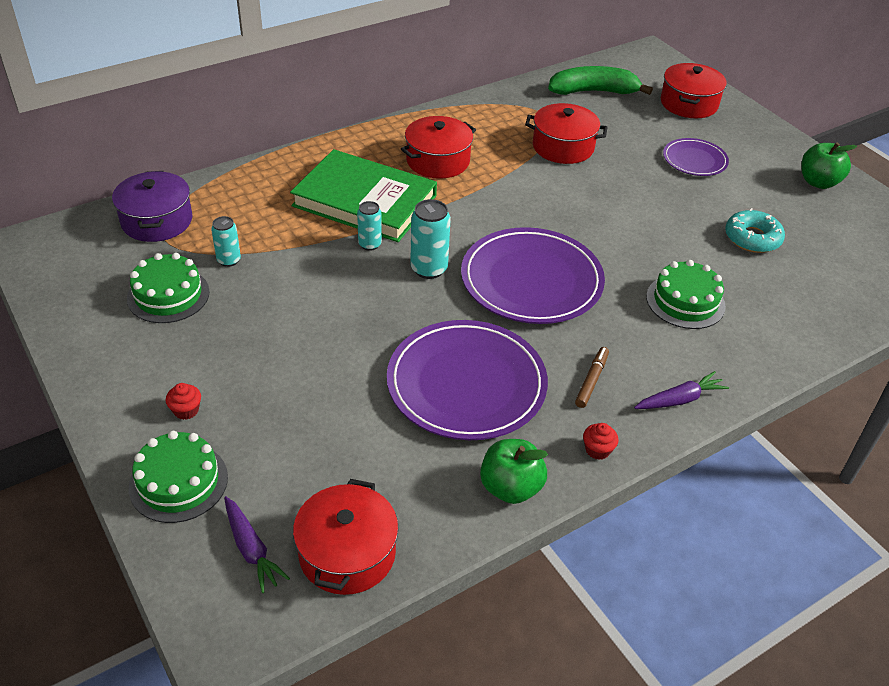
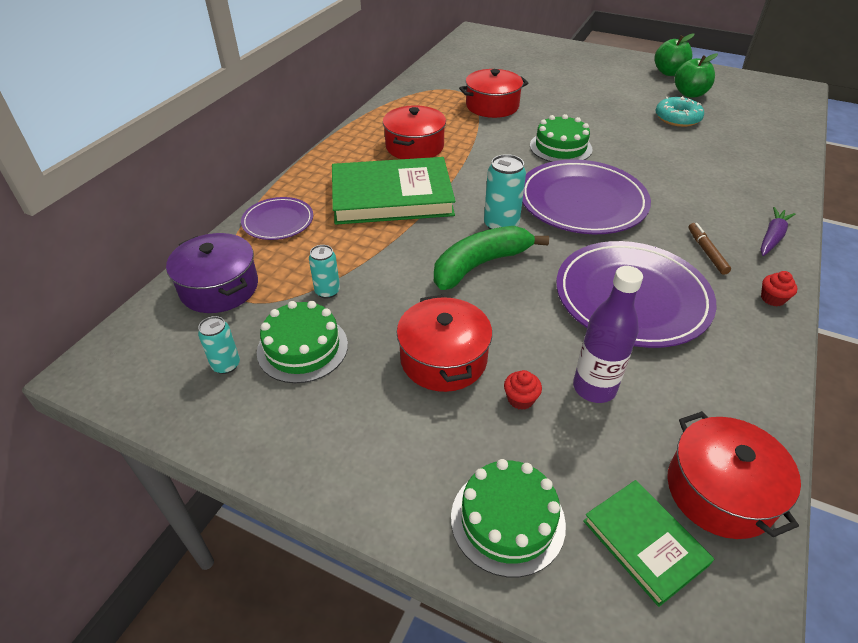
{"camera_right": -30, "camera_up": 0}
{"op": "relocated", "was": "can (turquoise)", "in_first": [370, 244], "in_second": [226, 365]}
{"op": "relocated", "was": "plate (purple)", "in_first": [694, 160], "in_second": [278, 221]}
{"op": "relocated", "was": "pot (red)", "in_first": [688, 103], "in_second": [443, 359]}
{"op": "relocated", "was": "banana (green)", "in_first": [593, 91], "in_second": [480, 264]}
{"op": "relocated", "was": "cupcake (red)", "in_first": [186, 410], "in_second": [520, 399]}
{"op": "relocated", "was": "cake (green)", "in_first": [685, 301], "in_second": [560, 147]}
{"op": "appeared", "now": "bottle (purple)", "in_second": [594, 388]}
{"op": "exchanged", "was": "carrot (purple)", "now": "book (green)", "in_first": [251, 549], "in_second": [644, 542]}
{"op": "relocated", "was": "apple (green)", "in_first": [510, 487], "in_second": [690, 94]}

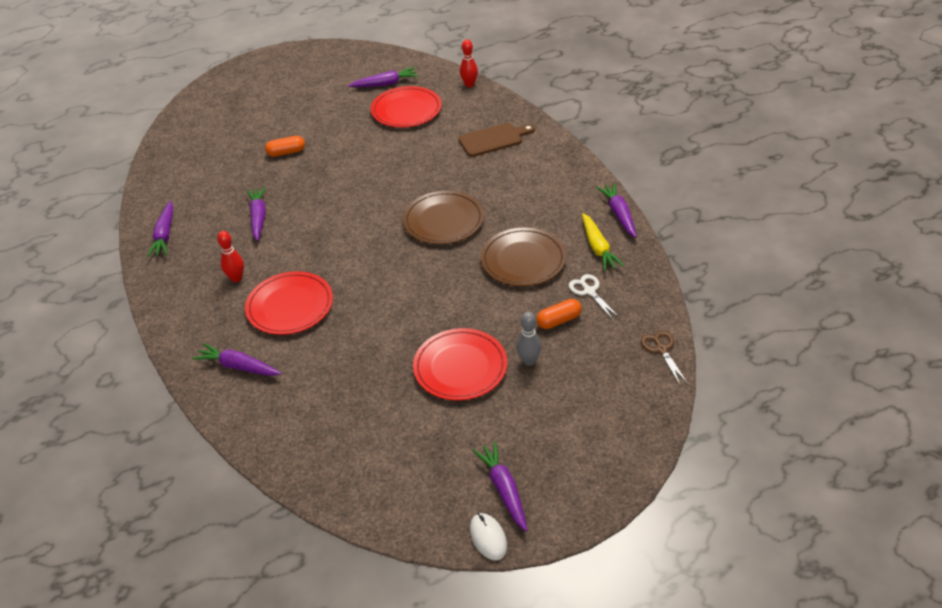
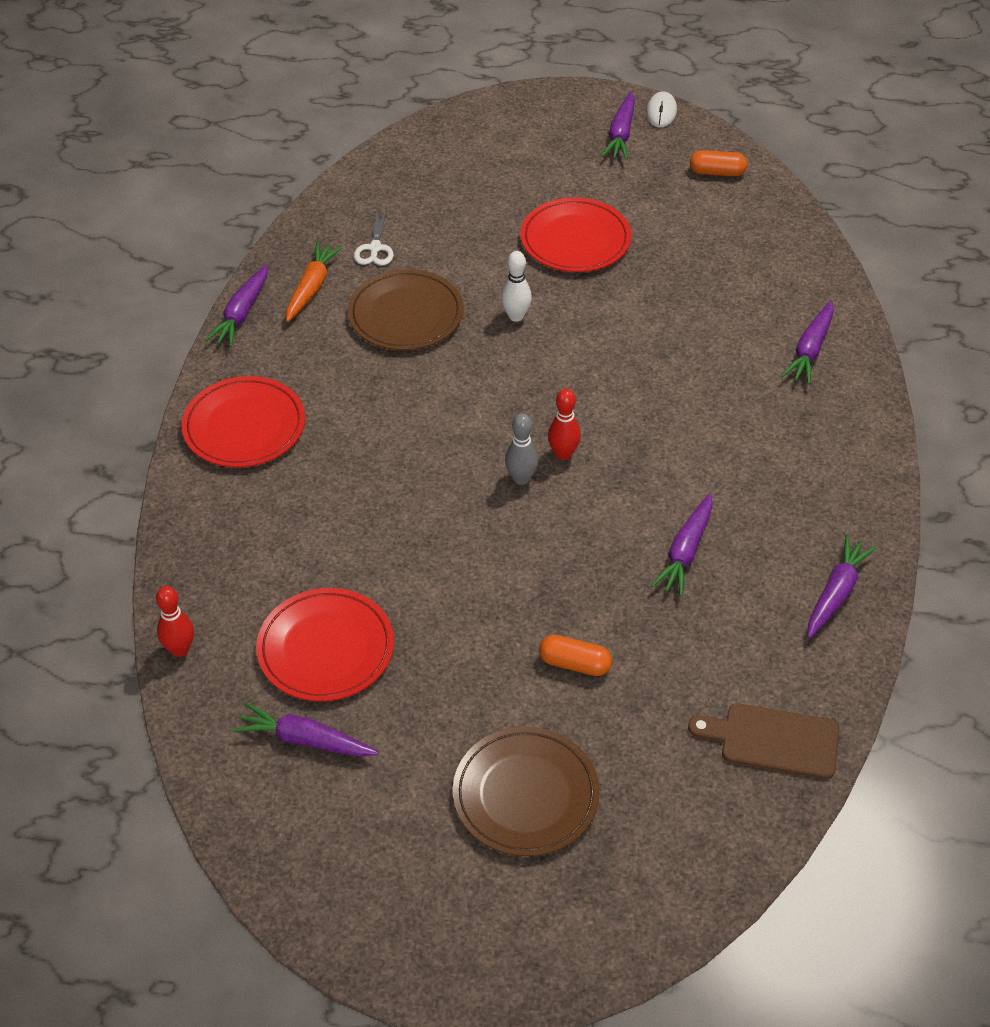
{"camera_right": -150, "camera_up": 5}
{"op": "relocated", "was": "plate (red)", "in_first": [290, 306], "in_second": [244, 426]}
{"op": "colour", "was": "carrot (yellow)", "now": "carrot (orange)", "in_first": [598, 248], "in_second": [311, 287]}
{"op": "relocated", "was": "plate (brown)", "in_first": [443, 221], "in_second": [525, 795]}
{"op": "appeared", "now": "bowling pin (white)", "in_second": [516, 316]}
{"op": "relocated", "was": "bowling pin (grey)", "in_first": [529, 361], "in_second": [521, 478]}
{"op": "relocated", "was": "bowling pin (red)", "in_first": [236, 278], "in_second": [563, 454]}
{"op": "relocated", "was": "cutting board (brown)", "in_first": [493, 139], "in_second": [773, 740]}
{"op": "relocated", "was": "capsule (orange)", "in_first": [559, 320], "in_second": [717, 172]}
{"op": "spun", "was": "carrot (purple)", "in_first": [238, 366], "in_second": [810, 350], "clockwise": 60}
{"op": "missing", "was": "scissors (brown)", "in_first": [661, 350]}

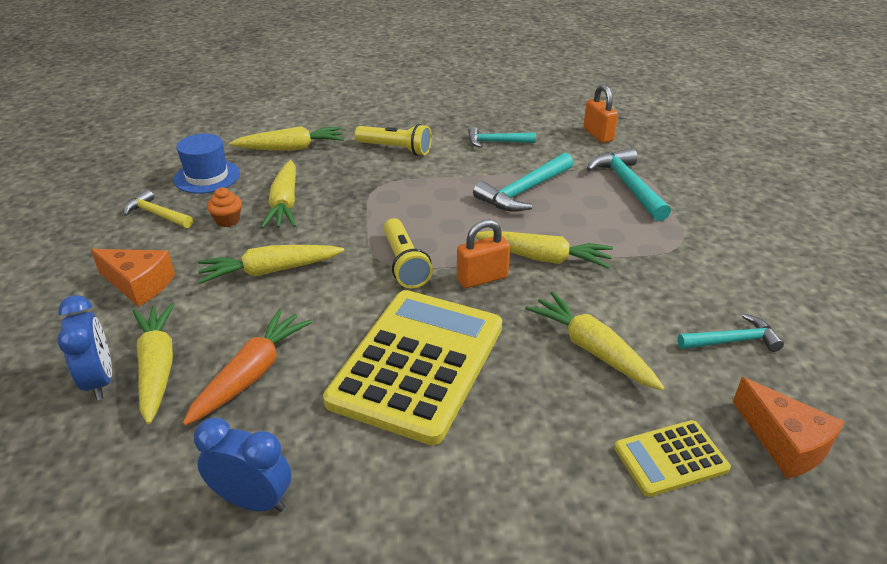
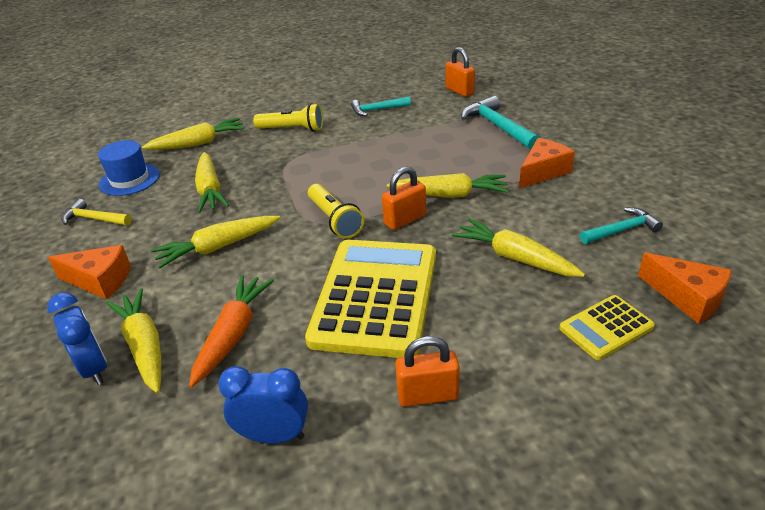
{"camera_right": -10, "camera_up": 0}
{"op": "appeared", "now": "padlock (orange)", "in_second": [428, 395]}
{"op": "appeared", "now": "cheese (orange)", "in_second": [543, 172]}
{"op": "missing", "was": "cupcake (orange)", "in_first": [228, 220]}
{"op": "missing", "was": "hammer (turquoise)", "in_first": [524, 191]}

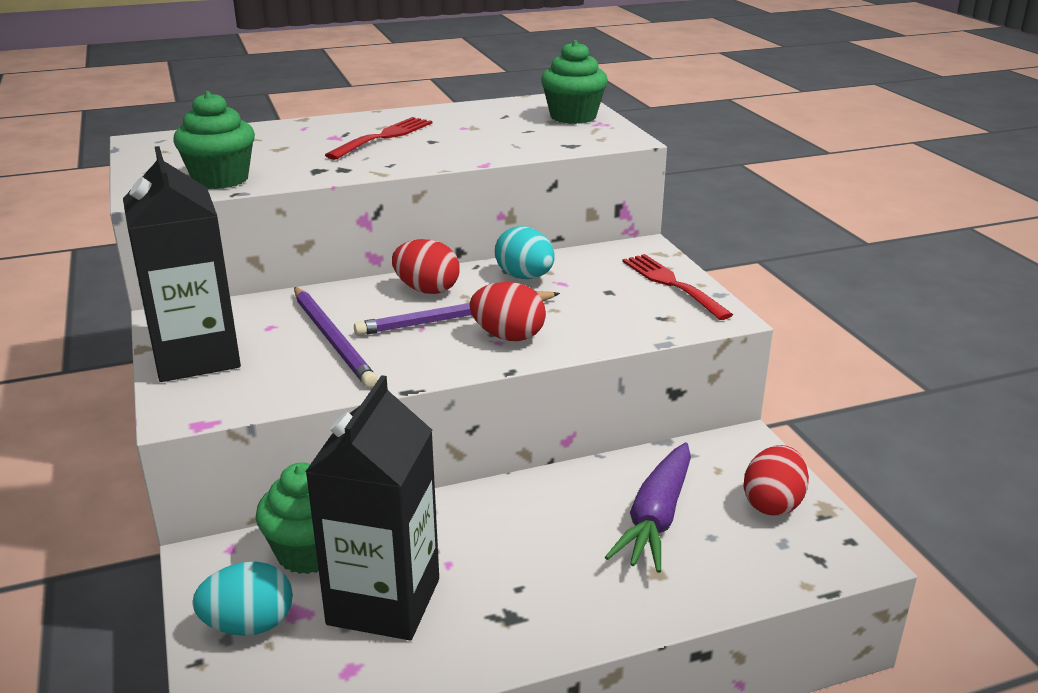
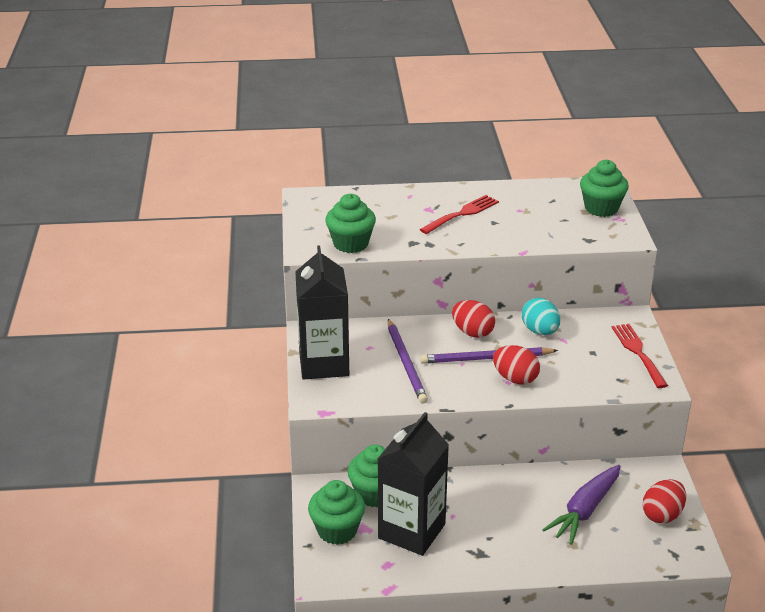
{"camera_right": 15, "camera_up": 5}
{"op": "exchanged", "was": "egg (turquoise)", "now": "cupcake (green)", "in_first": [249, 625], "in_second": [337, 530]}

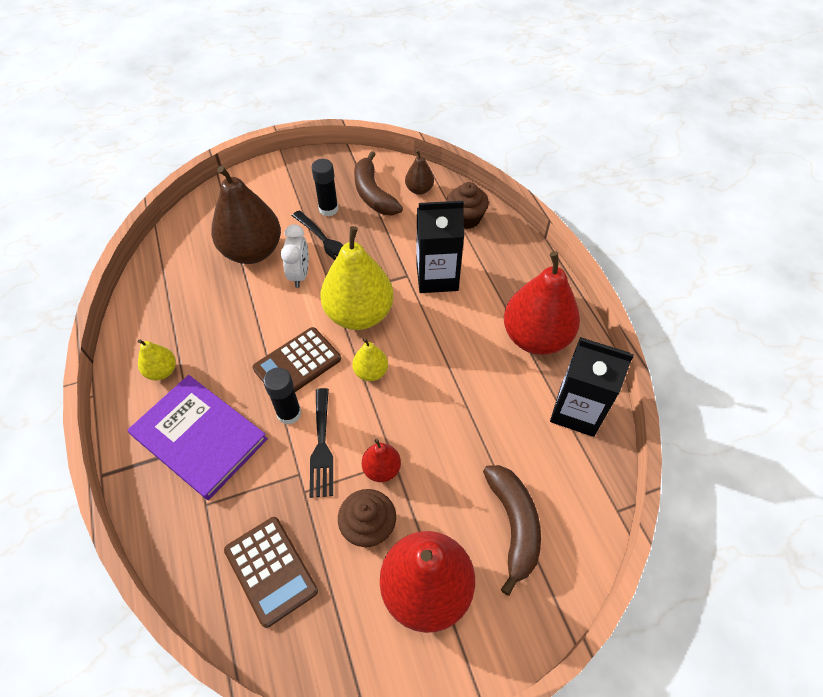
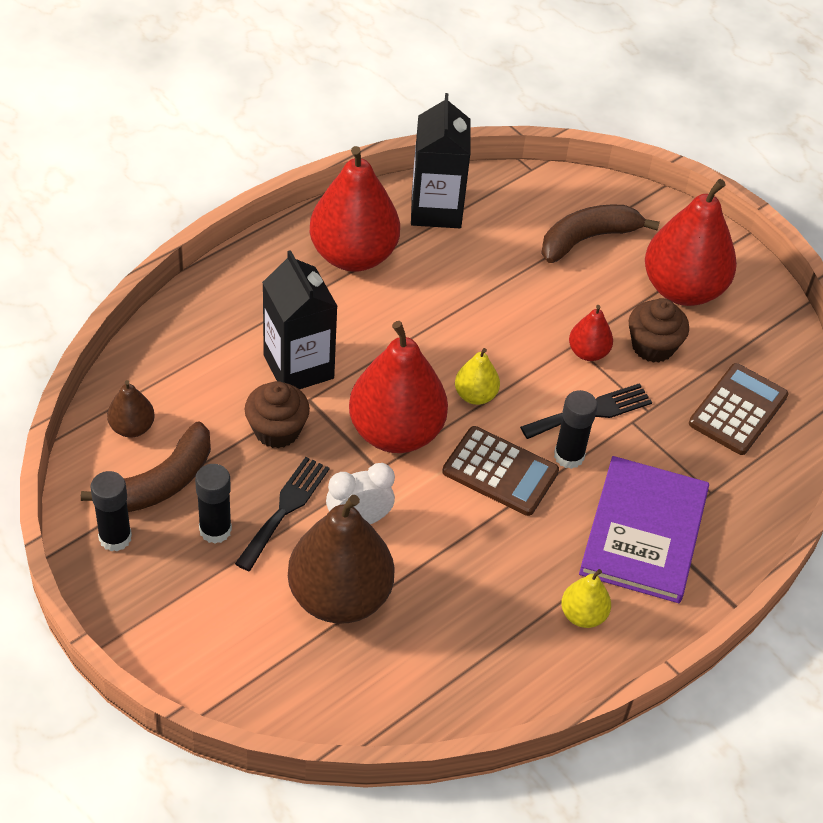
{"camera_right": -115, "camera_up": -5}
{"op": "appeared", "now": "glue stick (black)", "in_second": [115, 538]}
{"op": "relocated", "was": "cupcake (brown)", "in_first": [465, 218], "in_second": [277, 430]}
{"op": "colour", "was": "pear (yellow)", "now": "pear (red)", "in_first": [359, 314], "in_second": [396, 432]}

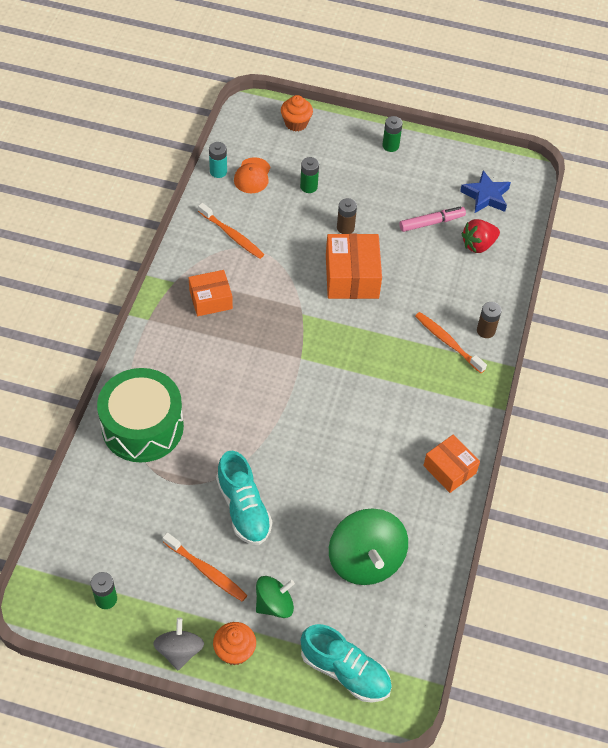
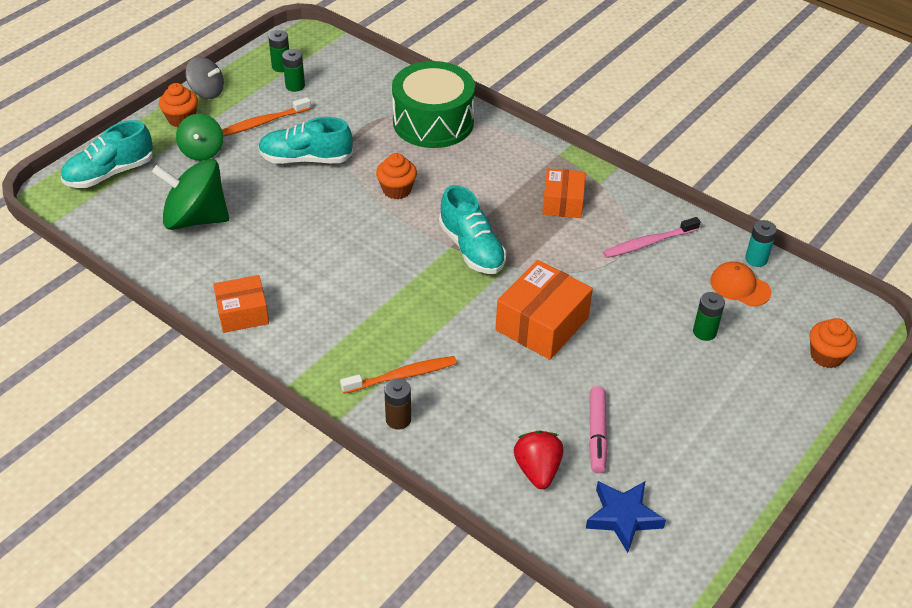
{"camera_right": 115, "camera_up": -10}
{"op": "relocated", "was": "battery (green)", "in_first": [390, 146], "in_second": [295, 86]}
{"op": "appeared", "now": "cupcake (orange)", "in_second": [397, 190]}
{"op": "appeared", "now": "shoe (turquoise)", "in_second": [472, 249]}
{"op": "spun", "was": "box (orange)", "in_first": [352, 276], "in_second": [542, 324], "clockwise": -75}
{"op": "colour", "was": "toothbrush (orange)", "now": "toothbrush (pink)", "in_first": [232, 235], "in_second": [648, 243]}
{"op": "missing", "was": "battery (brown)", "in_first": [345, 228]}

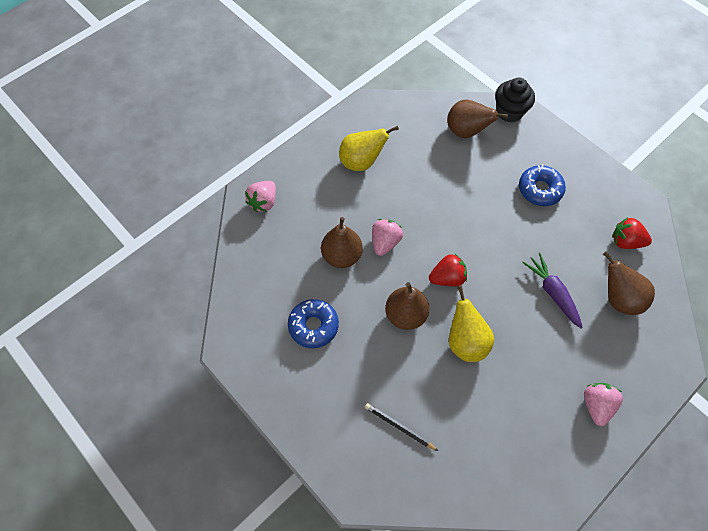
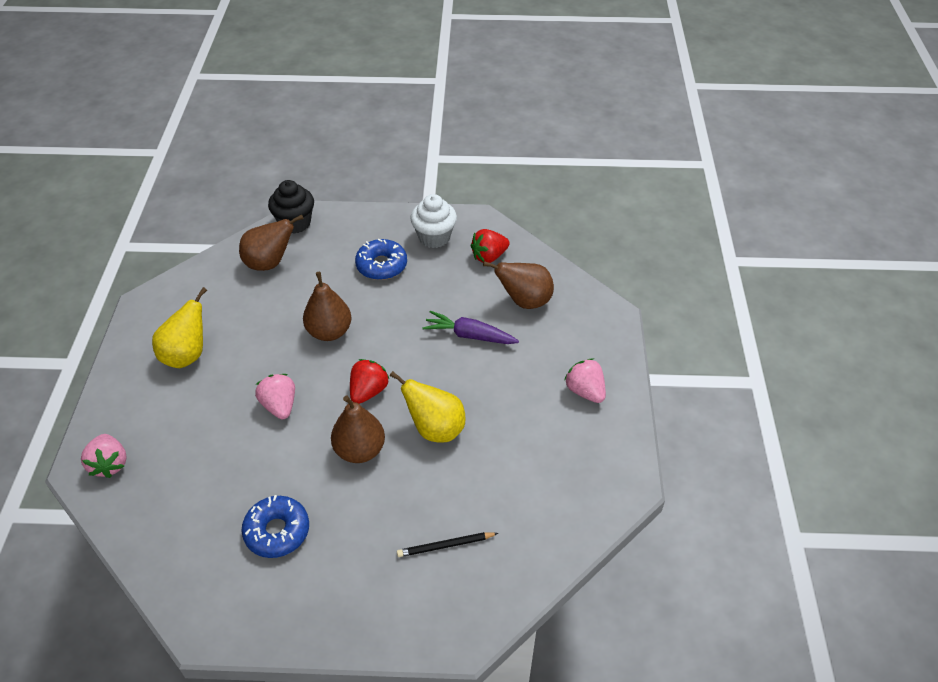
{"camera_right": -45, "camera_up": -15}
{"op": "relocated", "was": "pear (brown)", "in_first": [342, 256], "in_second": [329, 332]}
{"op": "appeared", "now": "cupcake (white)", "in_second": [434, 237]}

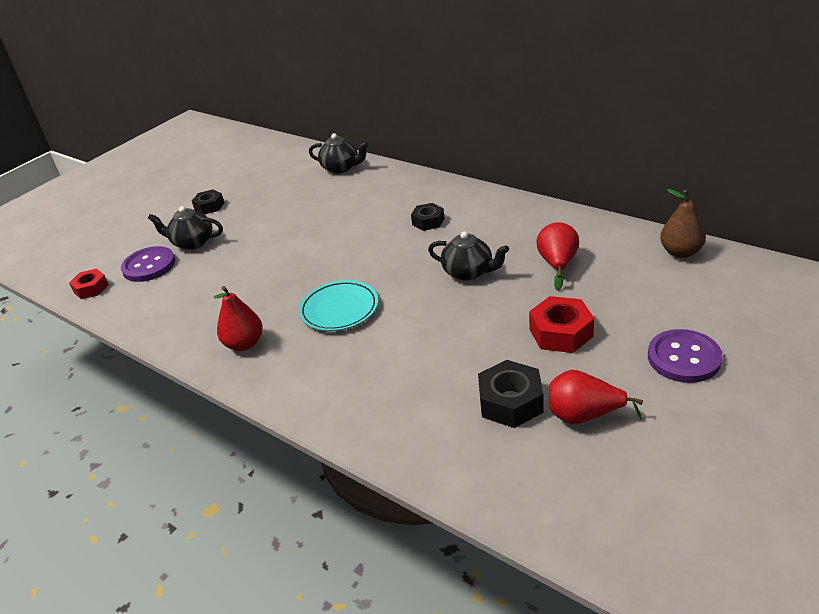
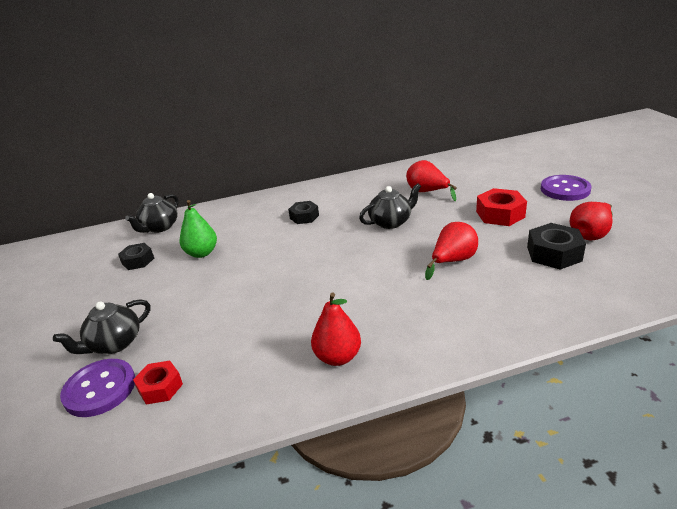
{"camera_right": -55, "camera_up": -5}
{"op": "relocated", "was": "nut (black)", "in_first": [209, 206], "in_second": [138, 261]}
{"op": "spun", "was": "teapot (black)", "in_first": [341, 168], "in_second": [159, 227], "clockwise": 150}
{"op": "relocated", "was": "nut (red)", "in_first": [91, 288], "in_second": [160, 387]}
{"op": "appeared", "now": "pear (green)", "in_second": [201, 253]}
{"op": "appeared", "now": "pear (red)", "in_second": [453, 261]}
{"op": "missing", "was": "plate (turquoise)", "in_first": [339, 309]}
{"op": "missing", "was": "pear (brown)", "in_first": [680, 252]}

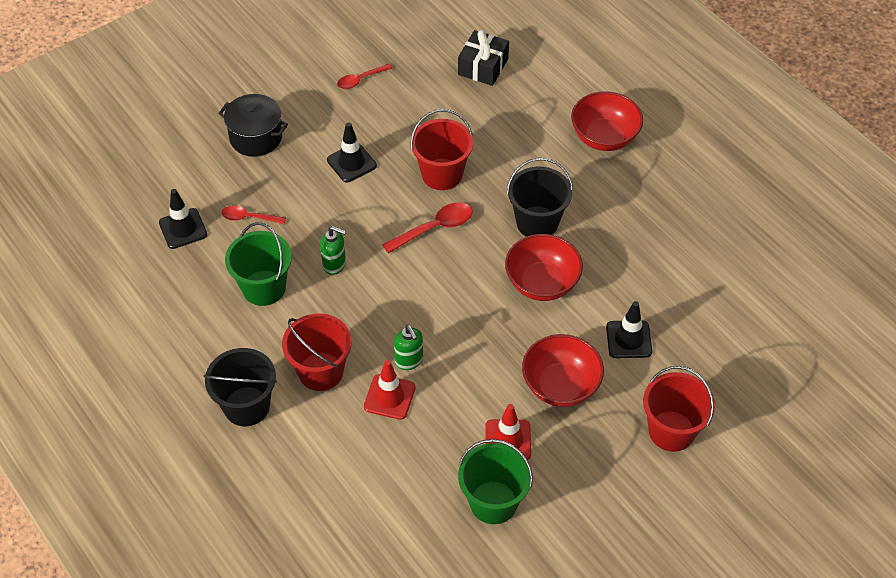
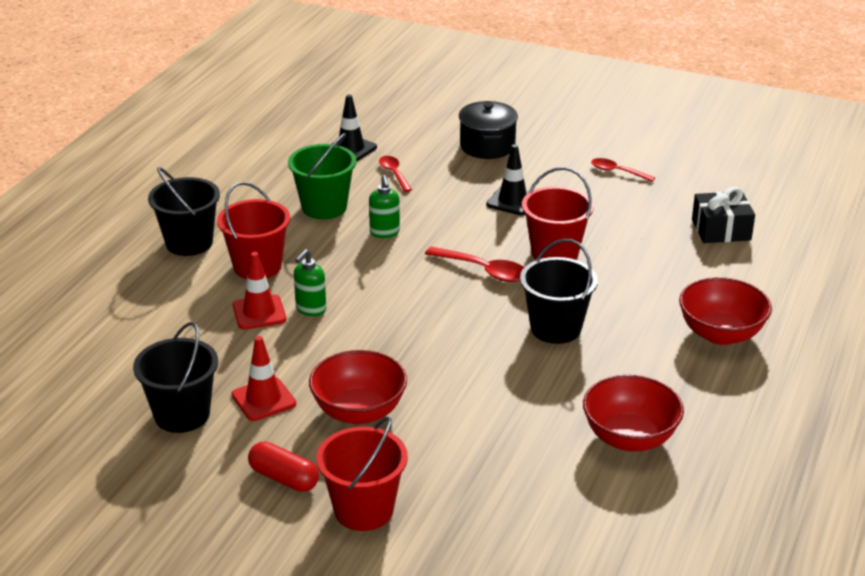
{"camera_right": 60, "camera_up": -20}
{"op": "colour", "was": "bucket (green)", "now": "bucket (black)", "in_first": [493, 502], "in_second": [182, 415]}
{"op": "appeared", "now": "capsule (red)", "in_second": [284, 478]}
{"op": "relocated", "was": "bowl (red)", "in_first": [542, 283], "in_second": [630, 438]}
{"op": "missing", "was": "traffic cone (black)", "in_first": [628, 339]}

